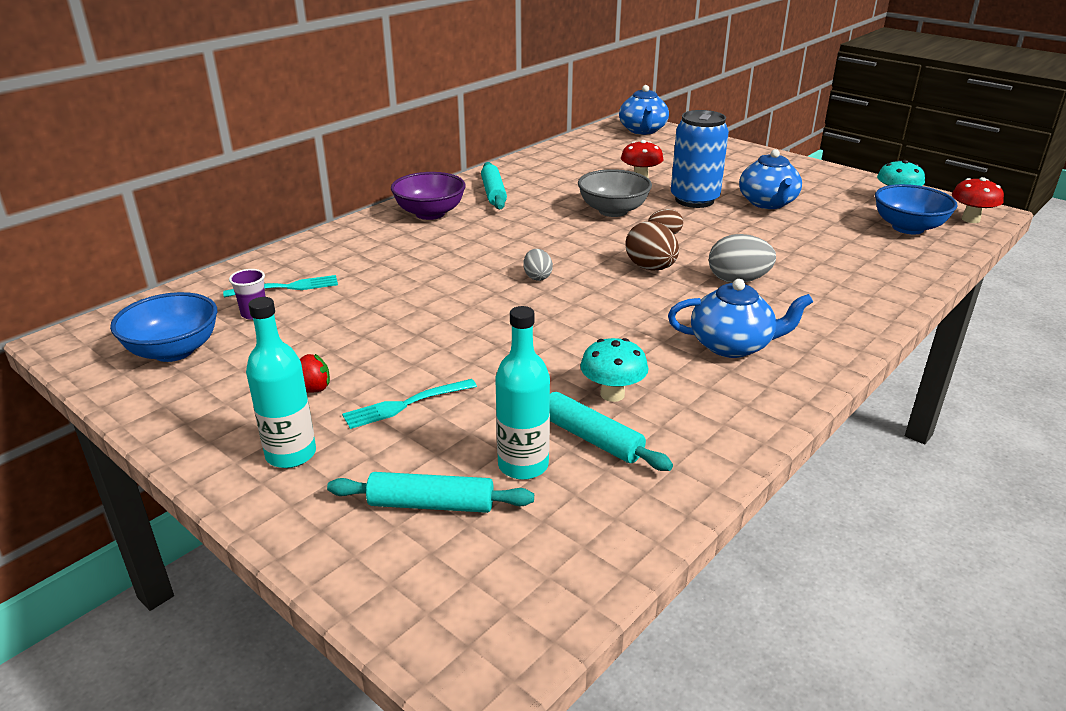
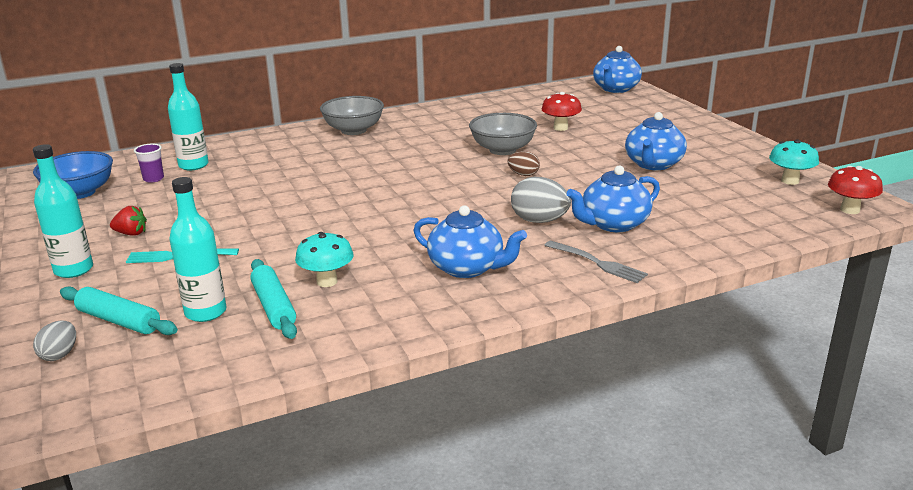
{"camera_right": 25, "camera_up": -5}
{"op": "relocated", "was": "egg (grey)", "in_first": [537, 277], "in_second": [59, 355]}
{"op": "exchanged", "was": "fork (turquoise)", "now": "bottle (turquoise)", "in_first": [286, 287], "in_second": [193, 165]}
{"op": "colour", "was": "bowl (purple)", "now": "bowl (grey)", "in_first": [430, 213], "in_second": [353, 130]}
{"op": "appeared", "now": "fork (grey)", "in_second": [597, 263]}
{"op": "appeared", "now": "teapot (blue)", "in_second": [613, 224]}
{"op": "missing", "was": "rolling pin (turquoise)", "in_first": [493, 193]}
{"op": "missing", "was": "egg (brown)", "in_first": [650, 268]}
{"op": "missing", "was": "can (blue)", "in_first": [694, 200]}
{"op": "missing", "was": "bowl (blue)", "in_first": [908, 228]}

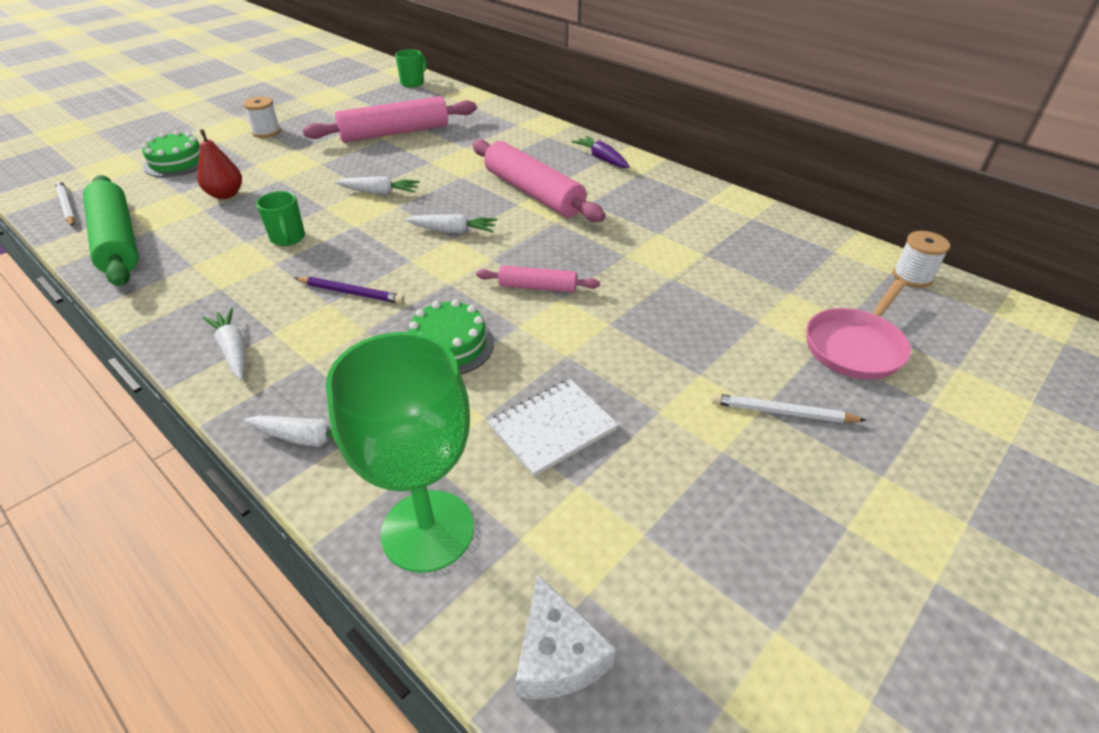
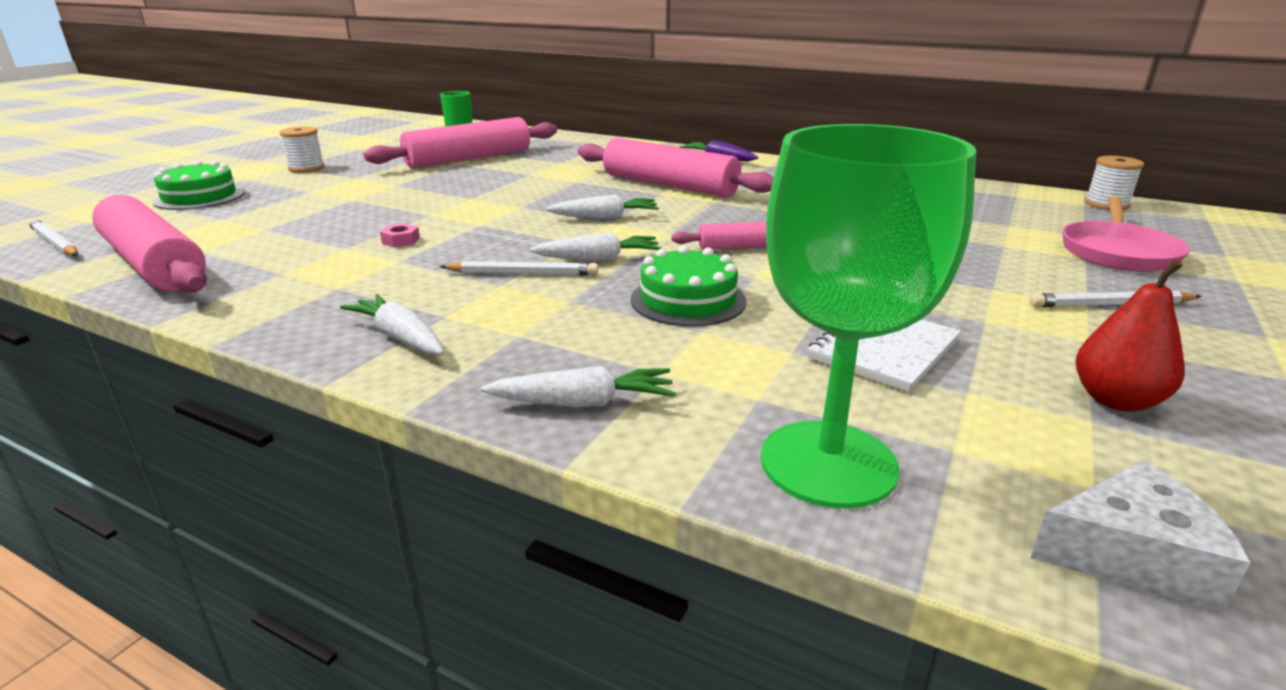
{"camera_right": -15, "camera_up": -15}
{"op": "colour", "was": "rolling pin (green)", "now": "rolling pin (pink)", "in_first": [117, 241], "in_second": [154, 264]}
{"op": "exchanged", "was": "mug (green)", "now": "nut (pink)", "in_first": [288, 238], "in_second": [401, 240]}
{"op": "colour", "was": "pencil (purple)", "now": "pencil (white)", "in_first": [351, 293], "in_second": [523, 273]}
{"op": "relocated", "was": "carrot (white)", "in_first": [379, 193], "in_second": [599, 259]}
{"op": "spun", "was": "cheese (white)", "in_first": [557, 655], "in_second": [1130, 555], "clockwise": -60}
{"op": "relocated", "was": "pear (red)", "in_first": [226, 194], "in_second": [1115, 400]}

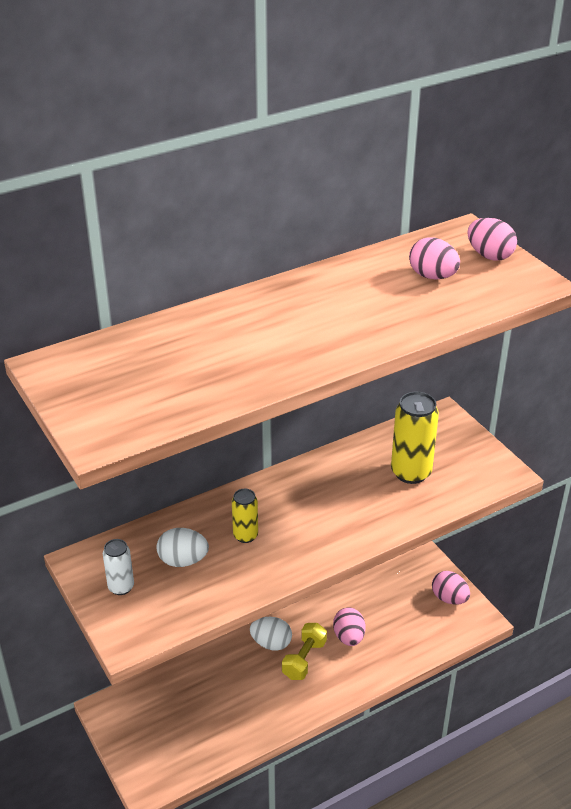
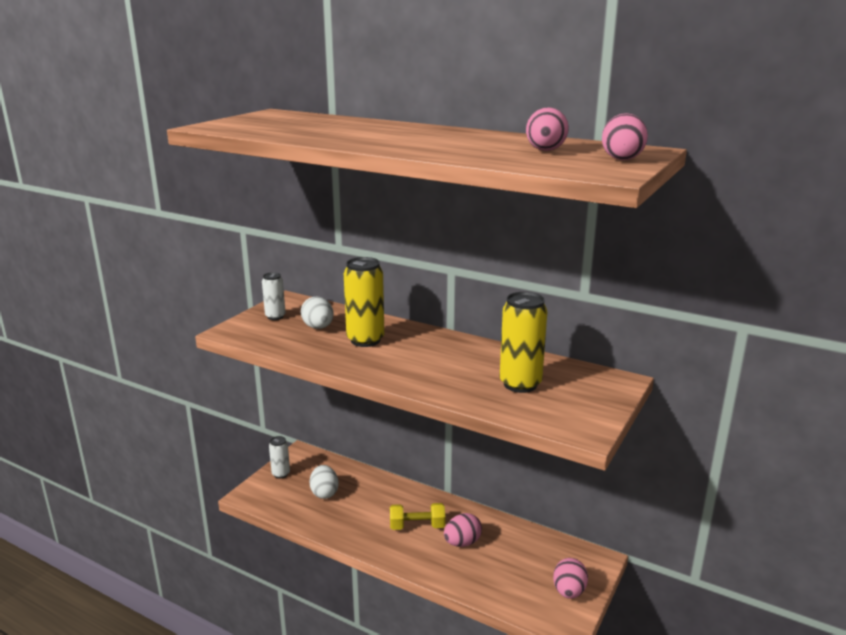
{"camera_right": 60, "camera_up": -15}
{"op": "appeared", "now": "can (white)", "in_second": [281, 474]}
{"op": "relocated", "was": "egg (white)", "in_first": [271, 643], "in_second": [324, 493]}
{"op": "size", "was": "can (yellow)", "in_first": [245, 535], "in_second": [365, 340], "ratio": 1.74}

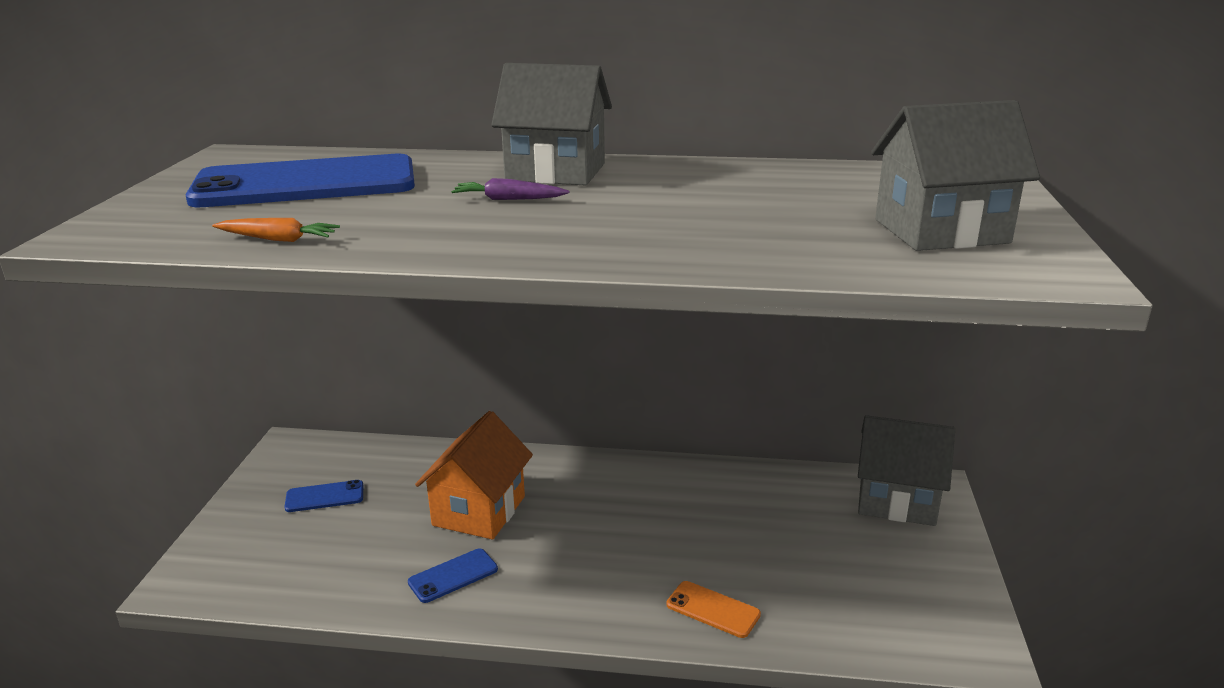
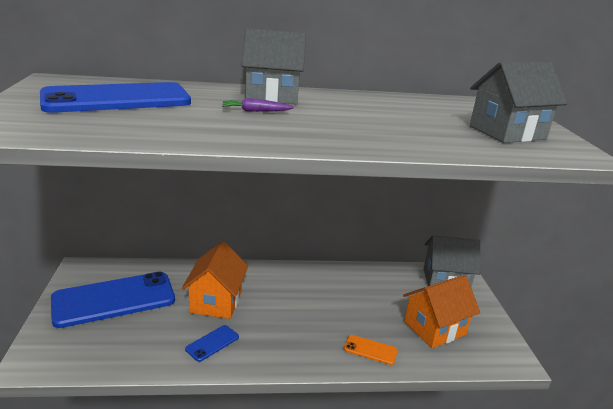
{"camera_right": -15, "camera_up": 0}
{"op": "size", "was": "phone (blue)", "in_first": [324, 497], "in_second": [114, 299], "ratio": 2.38}
{"op": "appeared", "now": "house (orange)", "in_second": [434, 328]}
{"op": "missing", "was": "carrot (orange)", "in_first": [278, 239]}

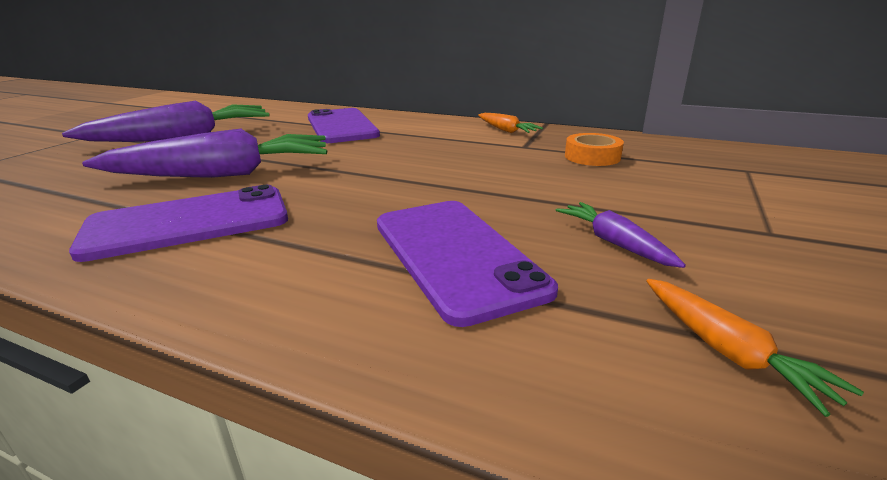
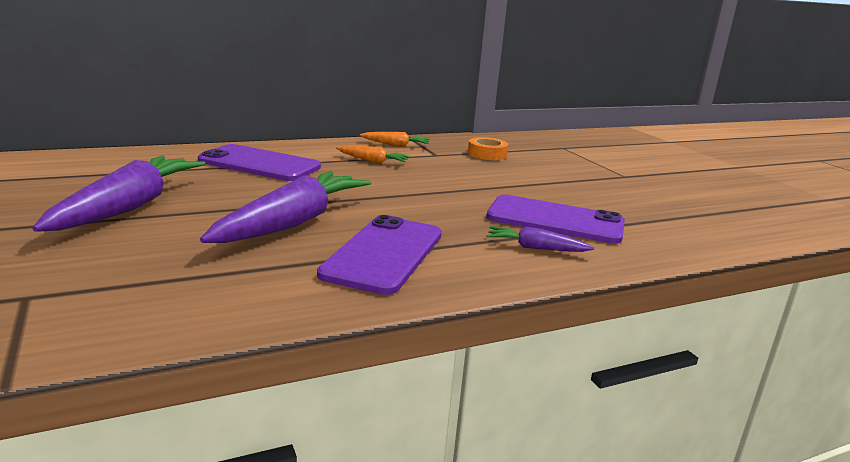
{"camera_right": -50, "camera_up": -5}
{"op": "relocated", "was": "carrot (orange)", "in_first": [728, 351], "in_second": [373, 161]}
{"op": "relocated", "was": "carrot (purple)", "in_first": [614, 243], "in_second": [535, 248]}

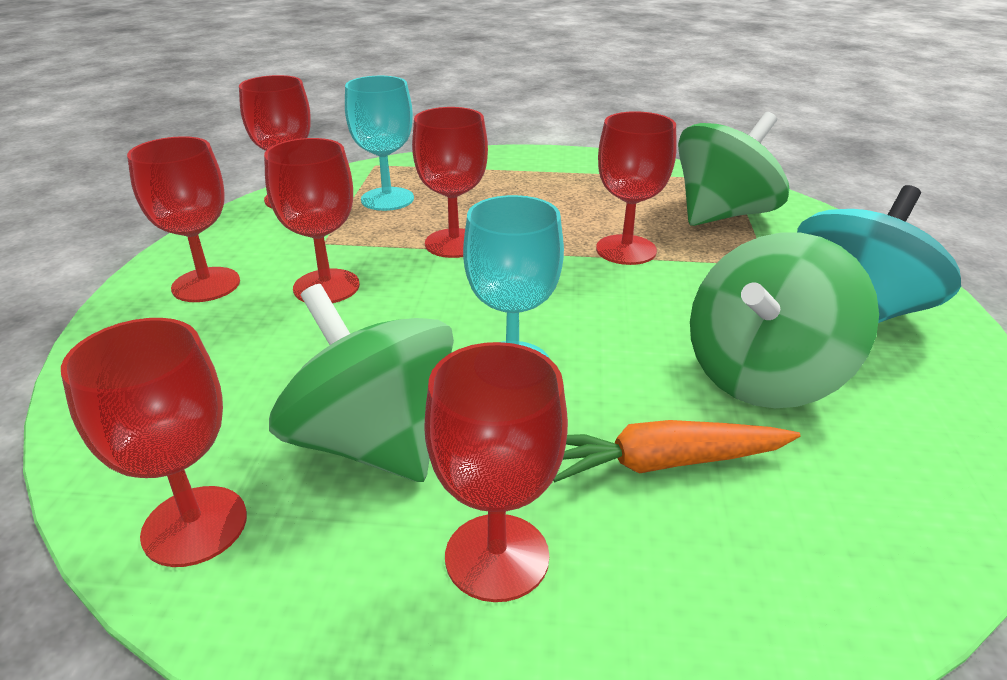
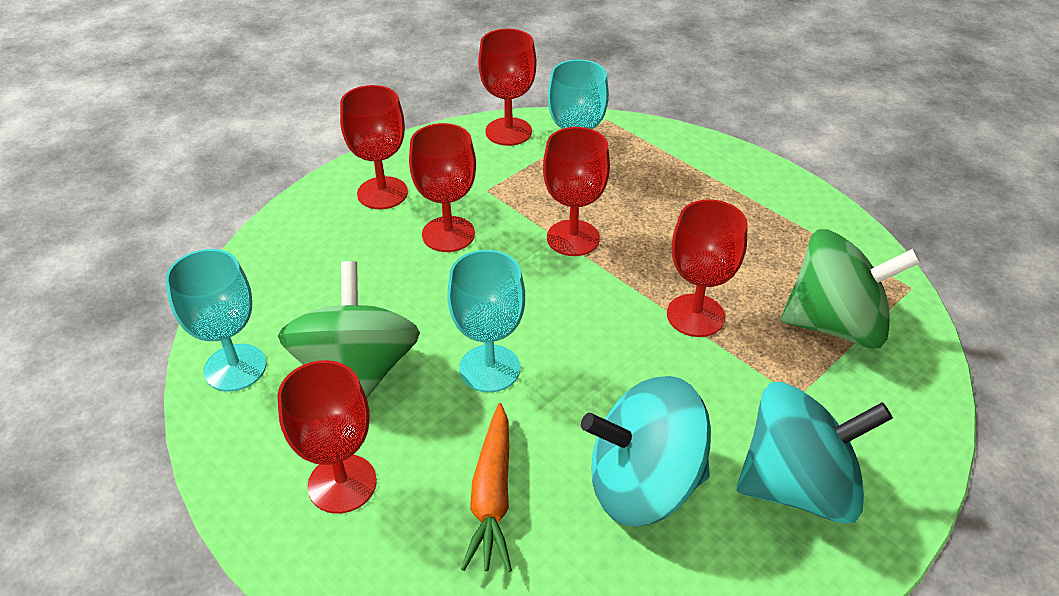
{"camera_right": 40, "camera_up": 10}
{"op": "colour", "was": "goblet (red)", "now": "goblet (turquoise)", "in_first": [195, 525], "in_second": [235, 367]}
{"op": "spun", "was": "carrot (orange)", "in_first": [664, 463], "in_second": [492, 496], "clockwise": -120}
{"op": "colour", "was": "spinning top (green)", "now": "spinning top (turquoise)", "in_first": [763, 375], "in_second": [643, 484]}

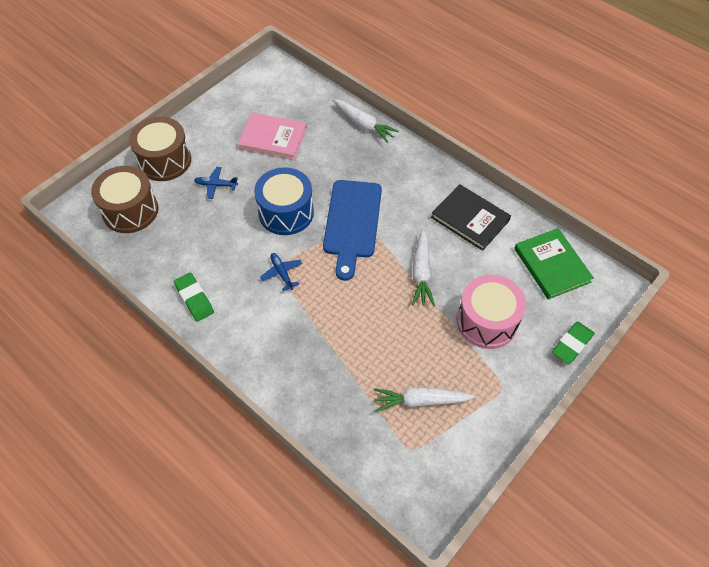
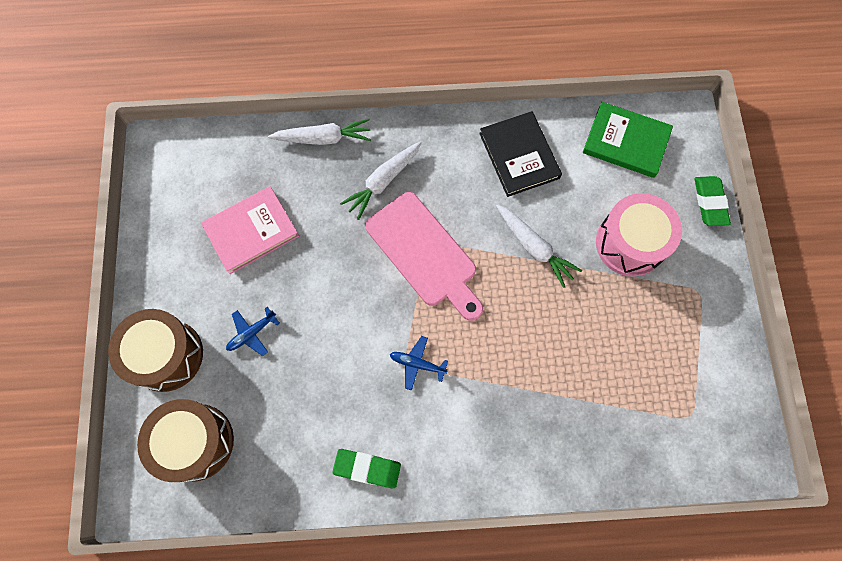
{"camera_right": -45, "camera_up": 15}
{"op": "relocated", "was": "carrot (white)", "in_first": [420, 401], "in_second": [383, 182]}
{"op": "colour", "was": "cutting board (blue)", "now": "cutting board (pink)", "in_first": [352, 223], "in_second": [424, 253]}
{"op": "spun", "was": "book (black)", "in_first": [470, 219], "in_second": [519, 156], "clockwise": 75}
{"op": "missing", "was": "drum (blue)", "in_first": [286, 212]}

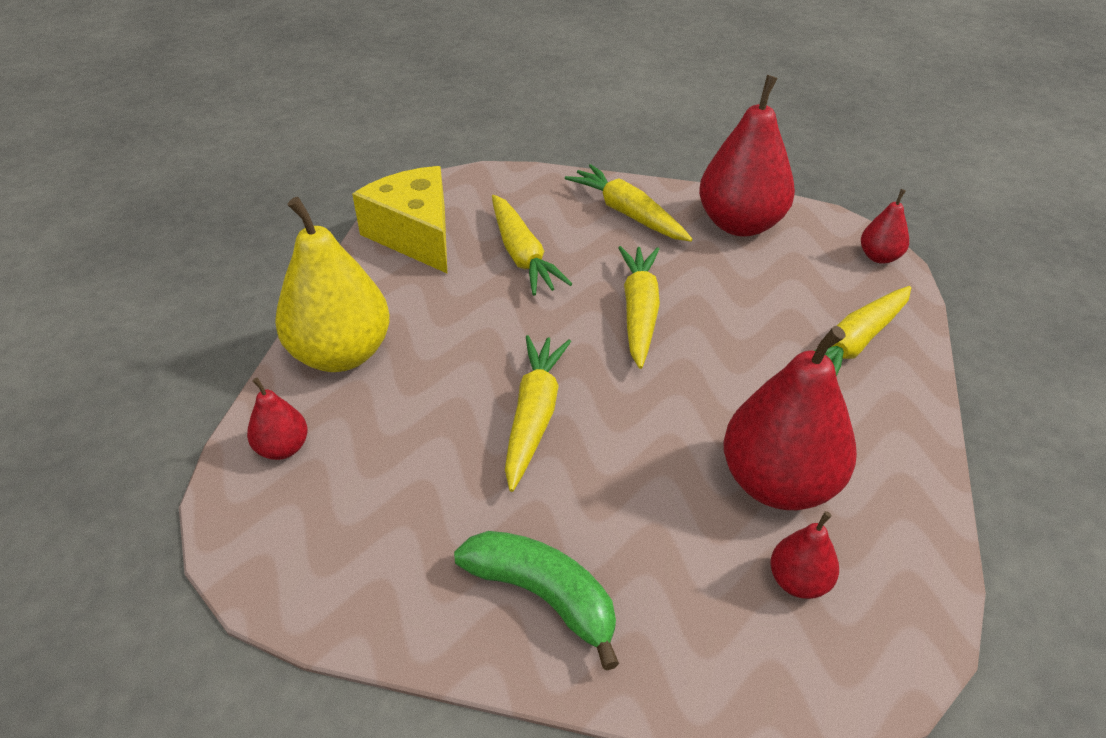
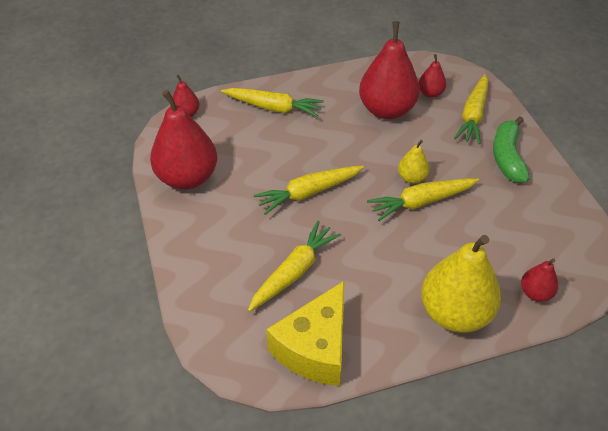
{"camera_right": -120, "camera_up": 5}
{"op": "appeared", "now": "pear (yellow)", "in_second": [412, 178]}
{"op": "relocated", "was": "carrot (yellow)", "in_first": [627, 213], "in_second": [473, 115]}

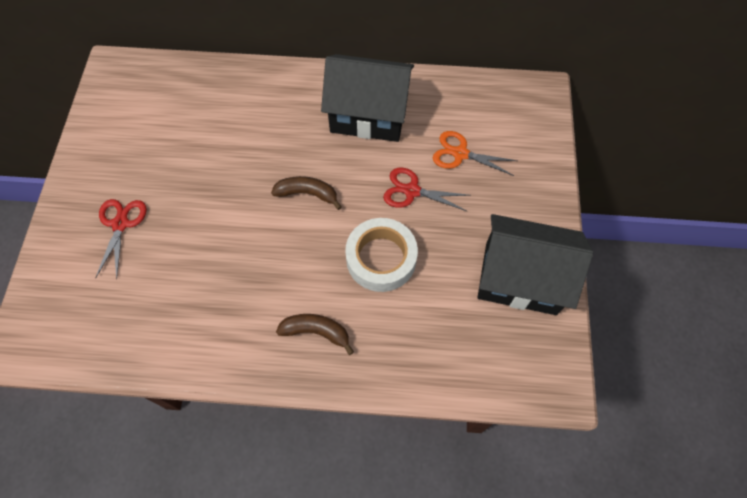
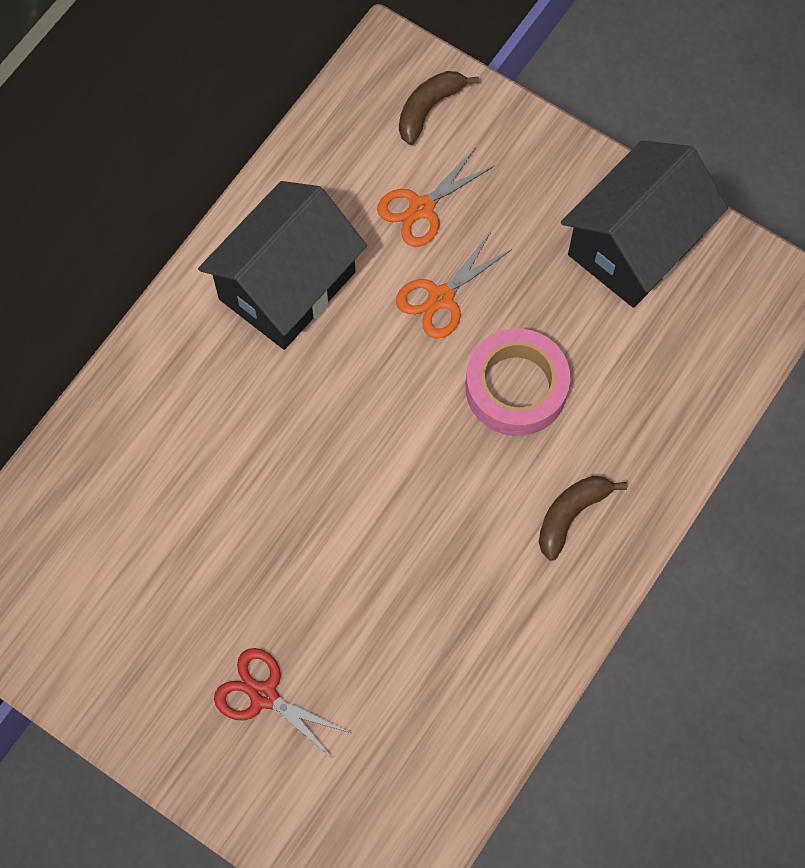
{"camera_right": -60, "camera_up": 5}
{"op": "colour", "was": "scissors (red)", "now": "scissors (orange)", "in_first": [412, 191], "in_second": [441, 298]}
{"op": "relocated", "was": "banana (brown)", "in_first": [307, 194], "in_second": [429, 109]}
{"op": "colour", "was": "tape (white)", "now": "tape (pink)", "in_first": [381, 259], "in_second": [516, 387]}

